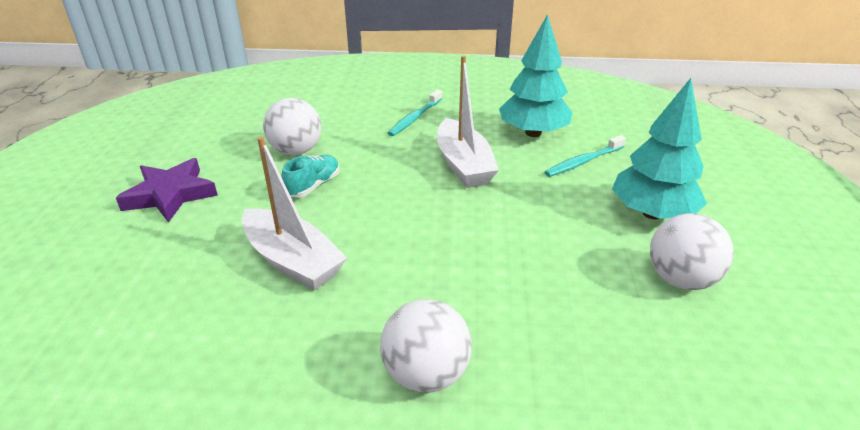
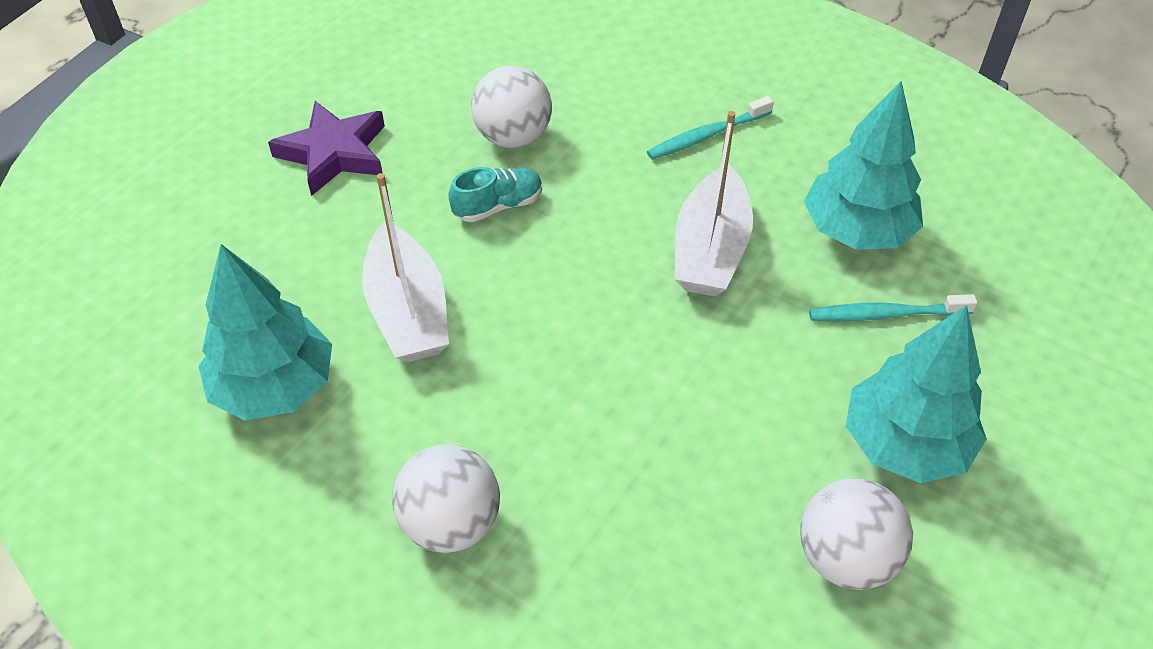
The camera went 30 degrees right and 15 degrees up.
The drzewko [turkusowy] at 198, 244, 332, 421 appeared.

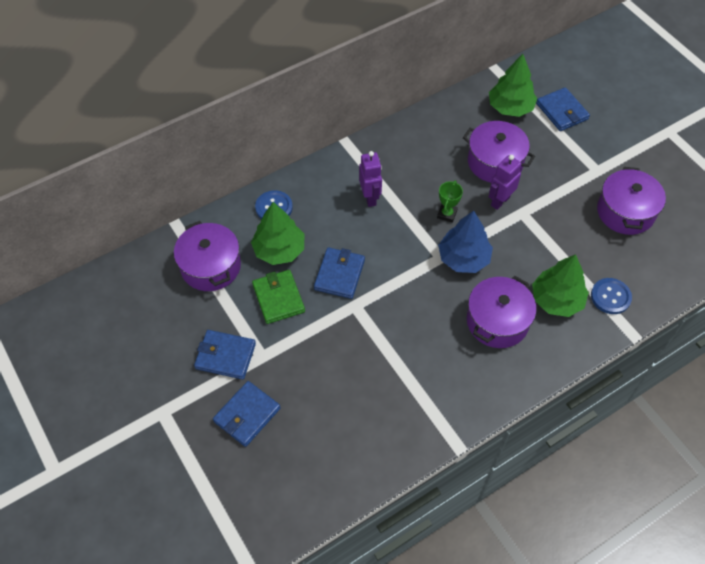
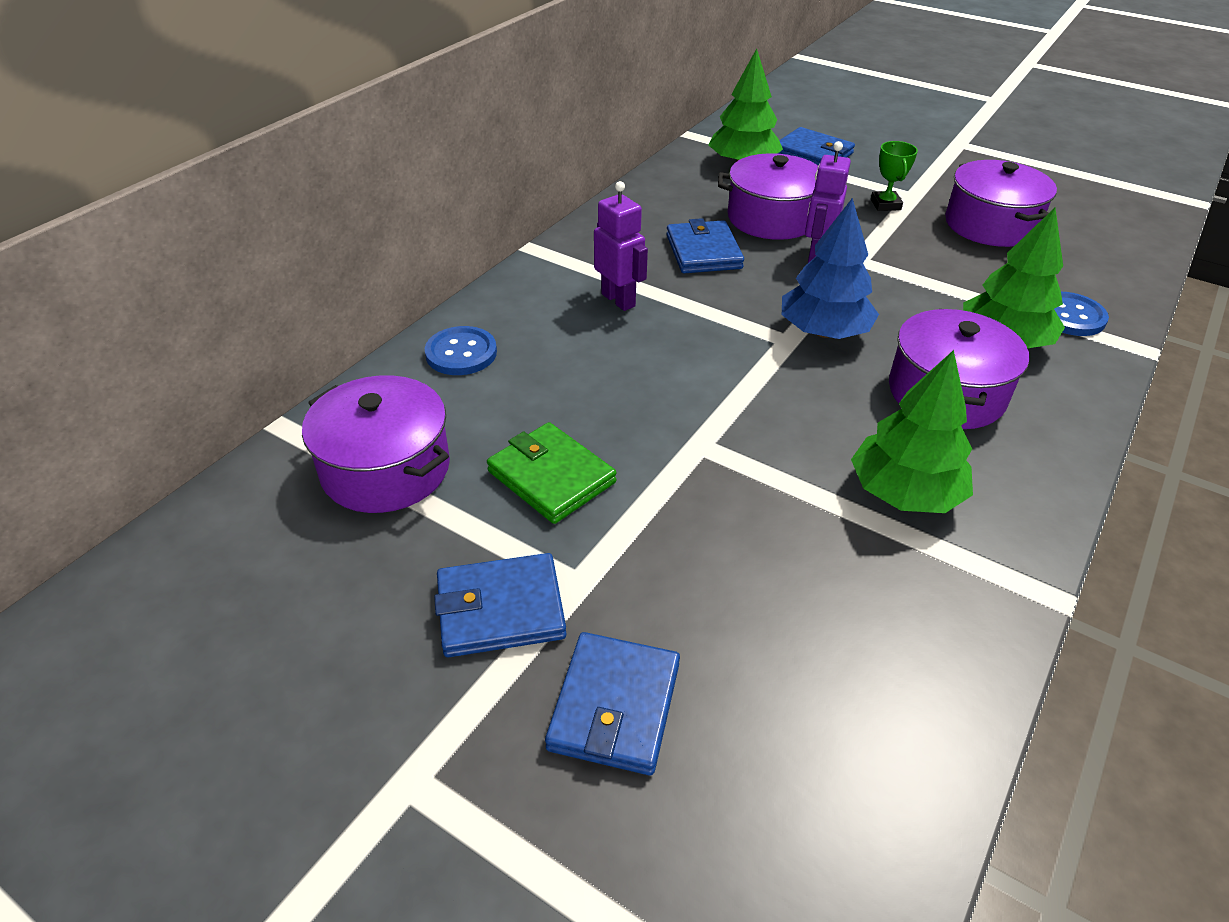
The camera went 25 degrees left and 15 degrees down.
The drzewko [zielony] moved from 251, 202, 304, 265 to 851, 350, 973, 513.
The portfel [niebieski] moved from 314, 247, 365, 299 to 666, 218, 744, 273.
The puchar [zielony] moved from 437, 180, 463, 223 to 871, 141, 918, 211.

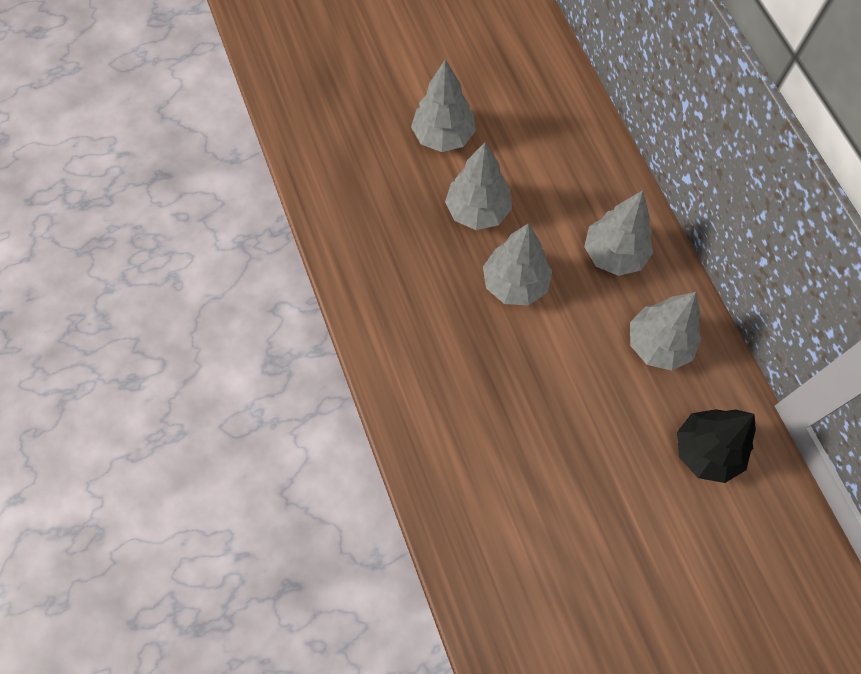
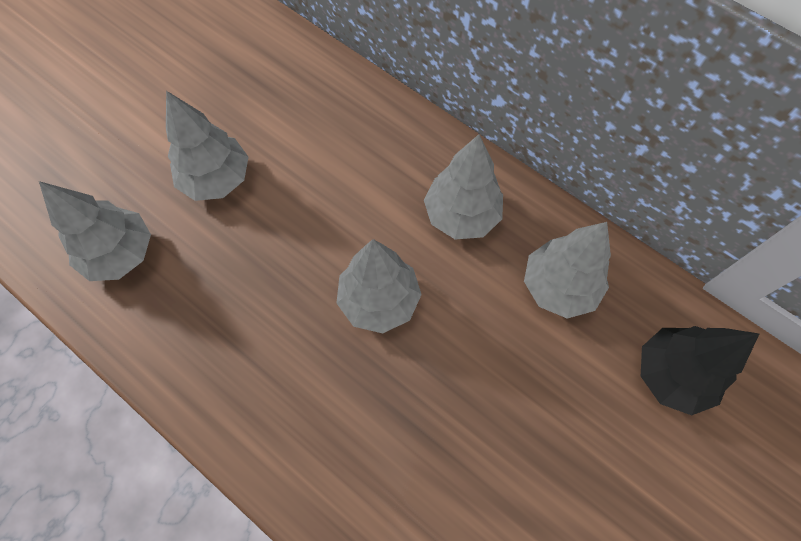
The camera went 30 degrees left and 0 degrees up.
The drzewko [szary] moved from 445, 142, 512, 230 to 39, 181, 151, 281.

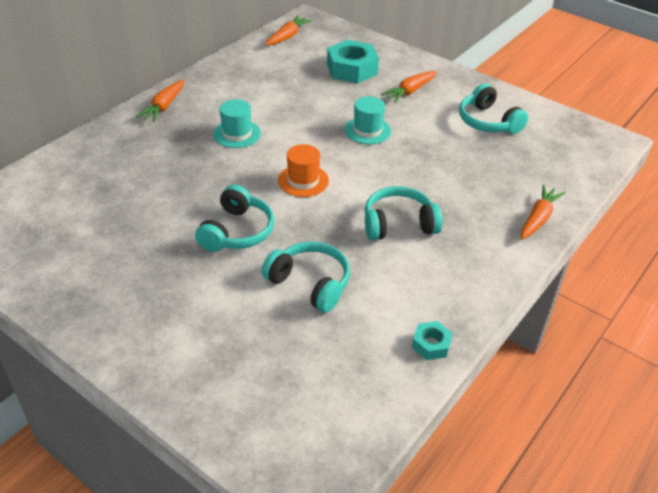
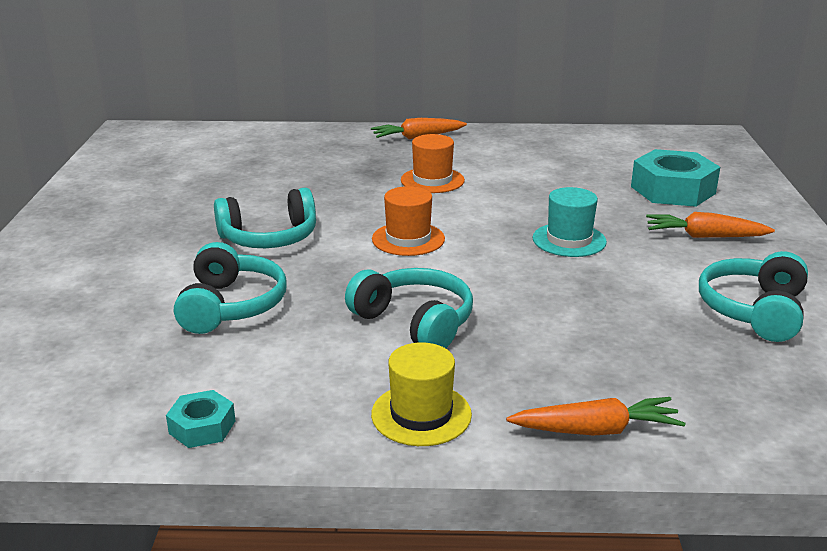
The camera went 55 degrees right and 15 degrees down.
The kapelusz [turkusowy] at 213, 99, 261, 148 became the kapelusz [pomarańczowy] at 401, 134, 465, 193.
The marchewka [pomarańczowy] at 266, 15, 312, 45 disappeared.
The kapelusz [żółty] at 371, 342, 472, 446 appeared.

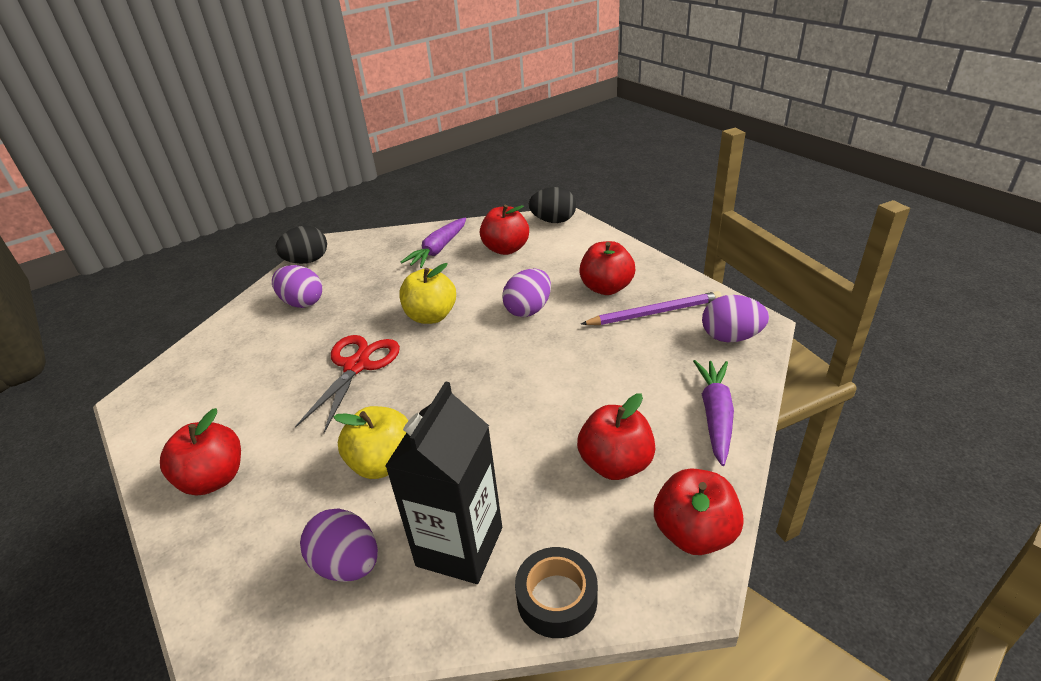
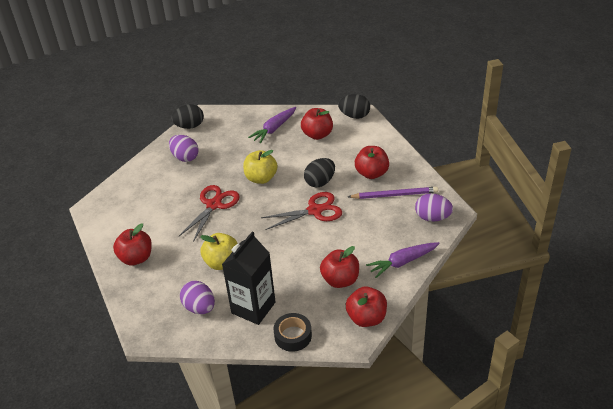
The camera went 10 degrees right and 5 degrees up.
The jajko [fioletowy] at 502, 269, 551, 317 became the jajko [czarny] at 304, 158, 335, 187.
The marchewka [fioletowy] at 693, 360, 734, 466 turned 135 degrees counterclockwise.
The nożyczki [czerwony] at 261, 192, 342, 230 appeared.

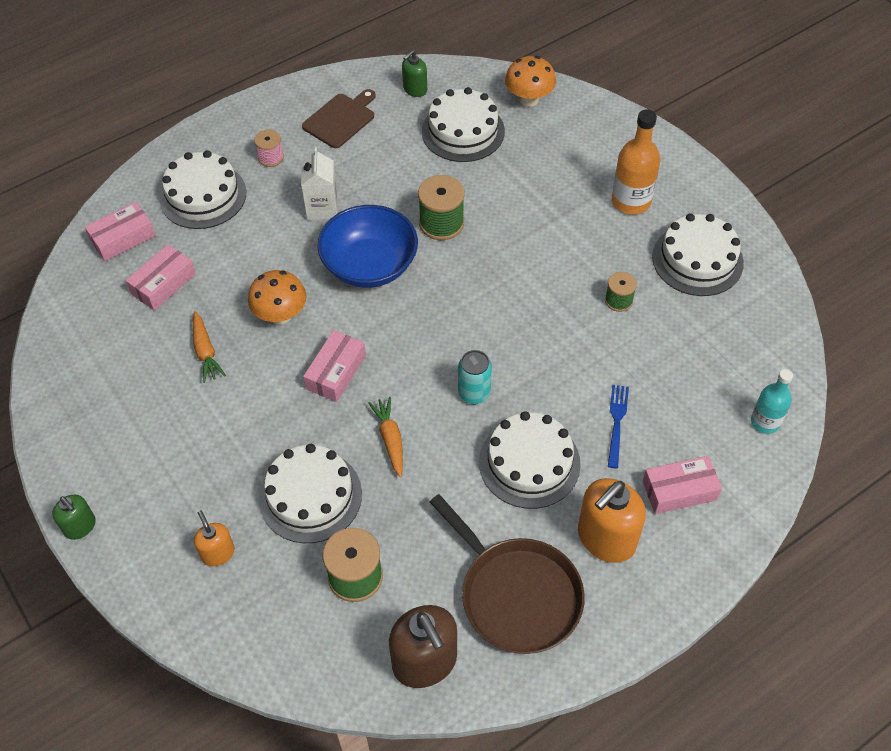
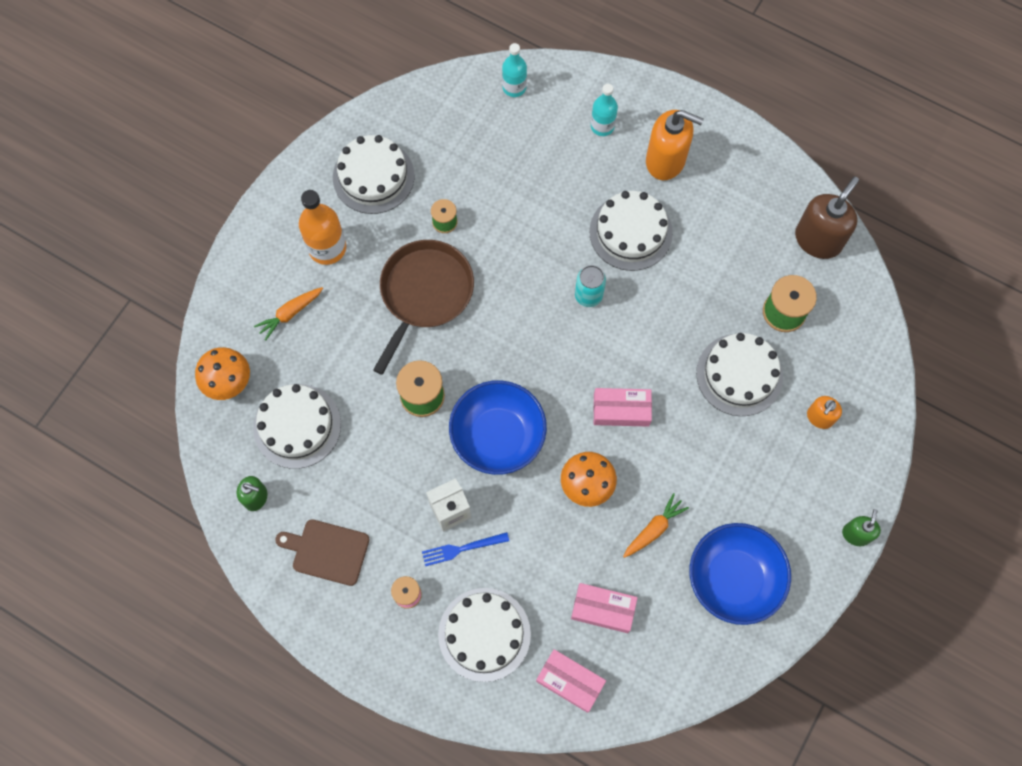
The camera went 115 degrees left and 15 degrees up.
The marchewka [pomarańczowy] moved from 368, 397, 403, 477 to 254, 287, 323, 341.
The patelnia [brązowy] moved from 430, 494, 585, 654 to 373, 240, 474, 375.
The widelec [niebieski] moved from 608, 385, 629, 468 to 422, 532, 509, 566.
The pudełko [różowy] at 643, 456, 722, 514 was replaced by the butelka [turkusowy] at 591, 84, 618, 136.
The miska [niebieski] at 690, 523, 791, 625 appeared.

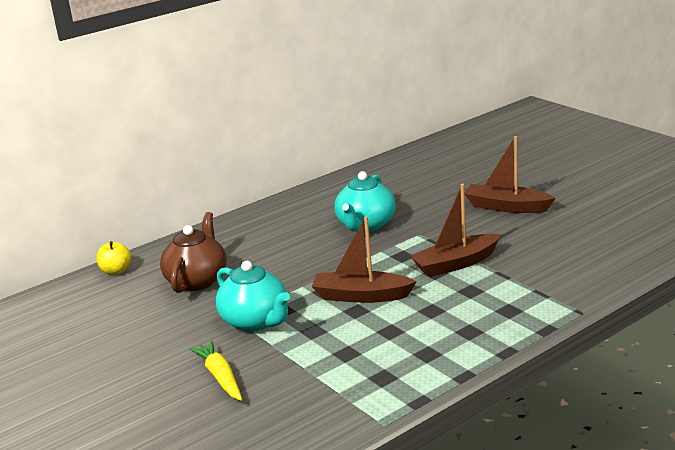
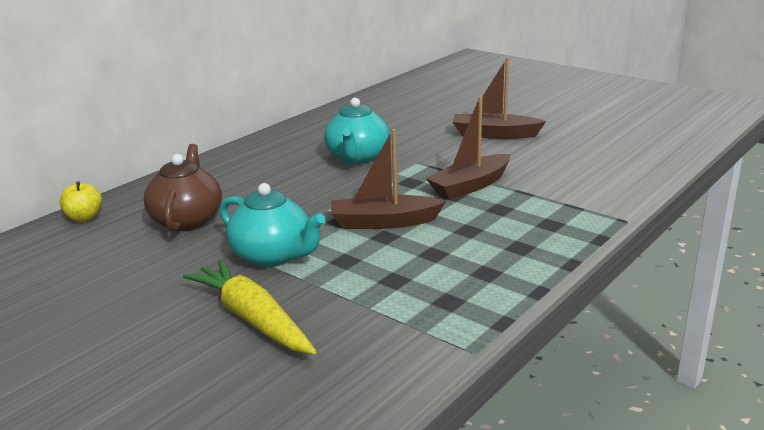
The camera went 15 degrees left and 0 degrees up.
The marchewka [żółty] at 189, 341, 242, 401 changed to 1.50 times the size.

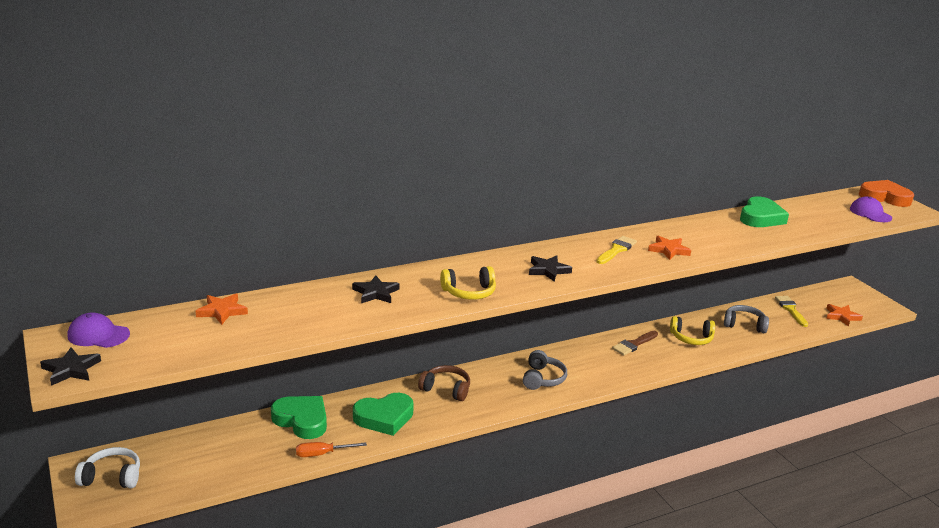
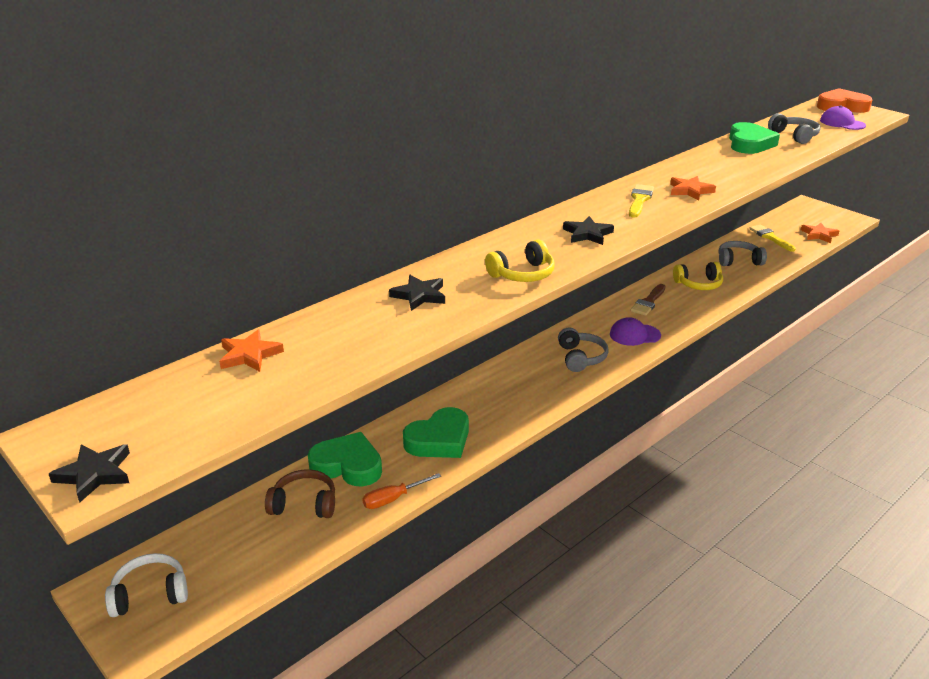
The camera went 15 degrees left and 5 degrees up.
The czapka [fioletowy] moved from 68, 312, 130, 348 to 610, 317, 661, 346.
The słuchawki [brązowy] moved from 418, 365, 470, 401 to 265, 469, 335, 518.
The słuchawki [szary] at 768, 113, 821, 144 appeared.

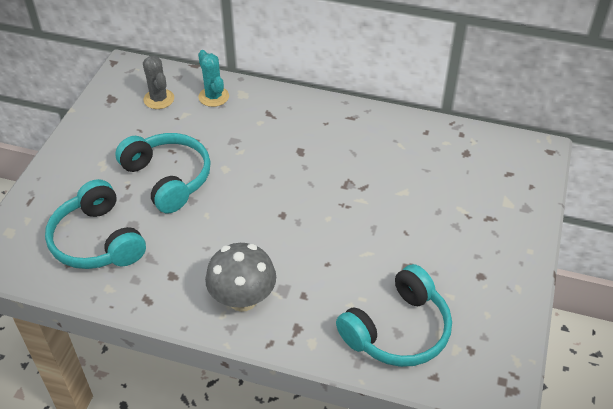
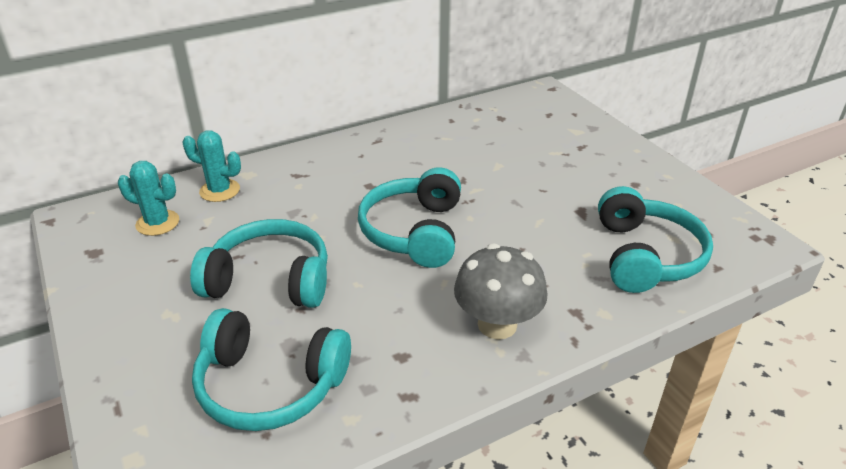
The camera went 45 degrees left and 10 degrees down.
The kaktus [szary] at 143, 56, 174, 109 became the kaktus [turkusowy] at 118, 161, 179, 236.
The słuchawki [turkusowy] at 358, 167, 461, 268 appeared.

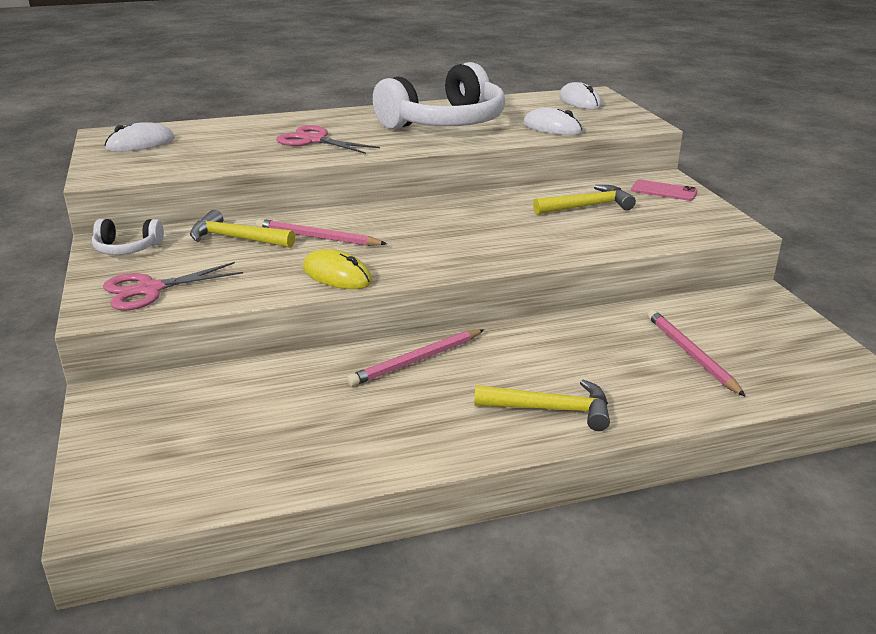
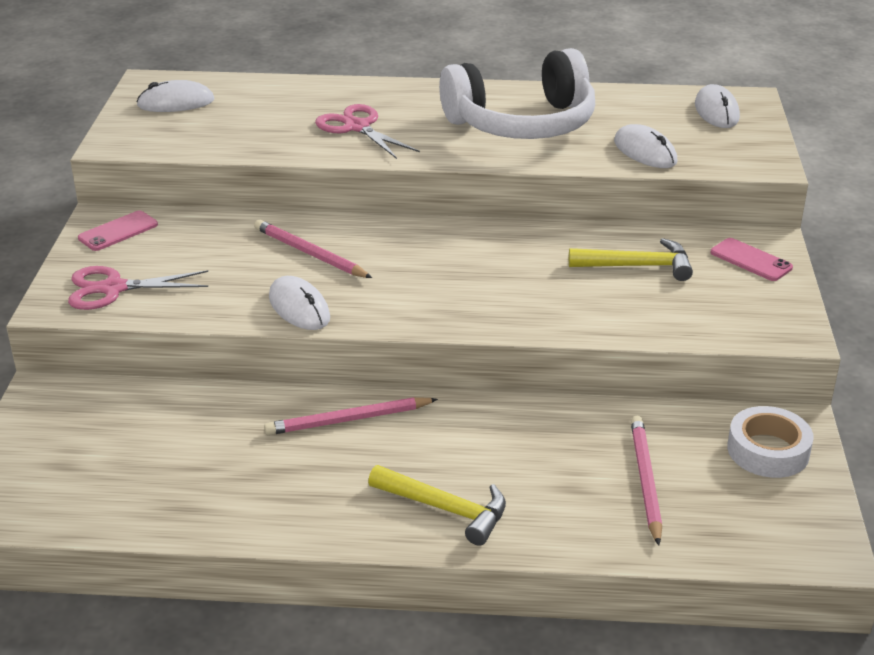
The camera went 20 degrees right and 5 degrees up.
The słuchawki [biały] at 92, 219, 164, 255 was replaced by the telefon [różowy] at 78, 211, 158, 251.
The młotek [żółty] at 190, 210, 295, 248 disappeared.
The myszka [żółty] at 303, 249, 372, 289 became the myszka [biały] at 269, 276, 330, 330.
The taśma klejąca [biały] at 727, 406, 814, 478 appeared.

